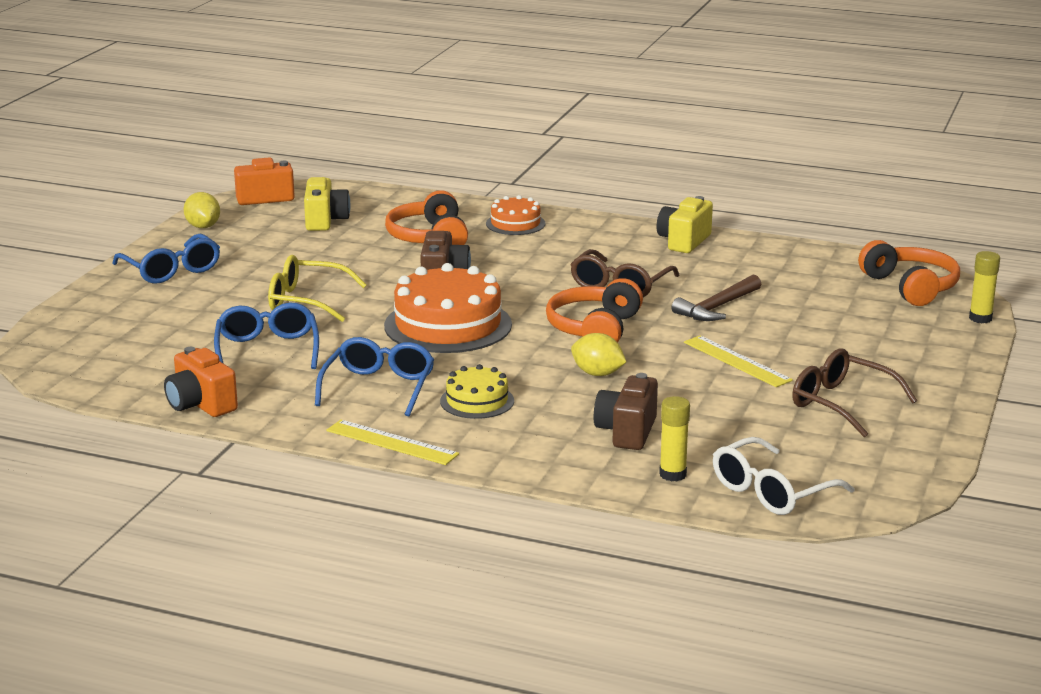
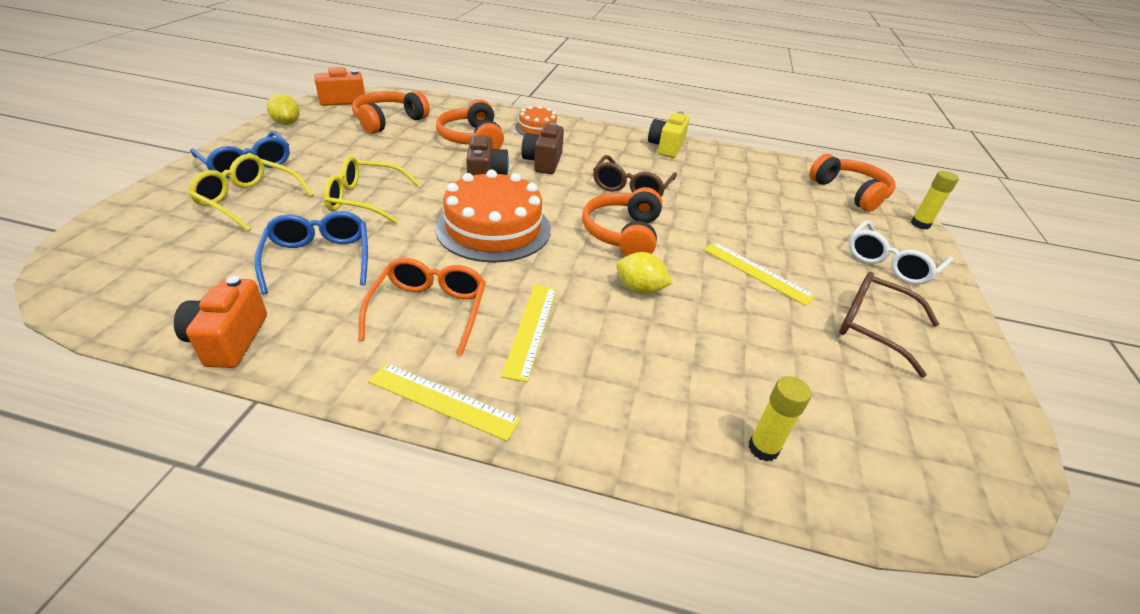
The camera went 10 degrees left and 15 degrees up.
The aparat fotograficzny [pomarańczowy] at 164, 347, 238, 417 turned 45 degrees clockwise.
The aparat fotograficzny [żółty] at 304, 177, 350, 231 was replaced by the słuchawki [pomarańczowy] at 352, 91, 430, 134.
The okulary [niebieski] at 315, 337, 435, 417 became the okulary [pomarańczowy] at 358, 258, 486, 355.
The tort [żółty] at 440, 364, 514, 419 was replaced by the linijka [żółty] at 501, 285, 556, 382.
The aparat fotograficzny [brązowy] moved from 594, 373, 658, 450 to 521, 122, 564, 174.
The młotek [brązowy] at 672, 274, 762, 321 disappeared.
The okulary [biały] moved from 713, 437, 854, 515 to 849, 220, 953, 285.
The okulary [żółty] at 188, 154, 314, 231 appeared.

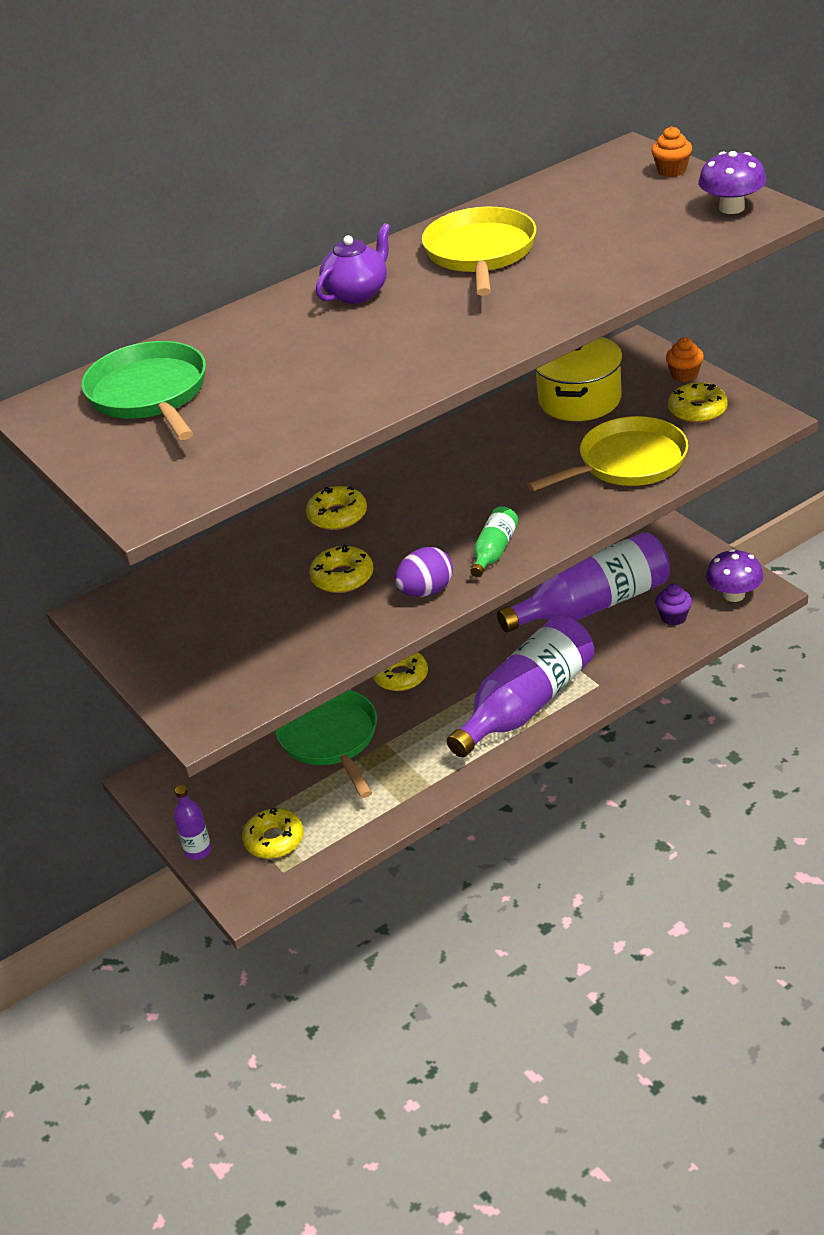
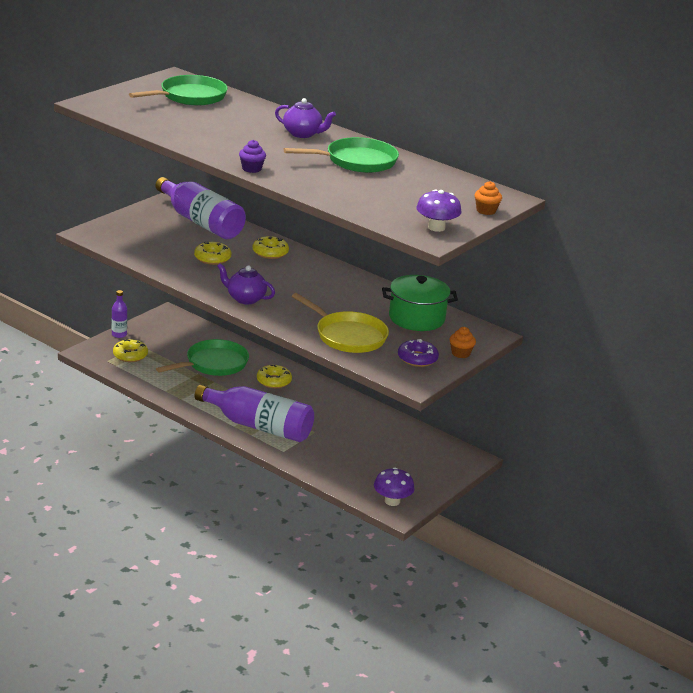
The camera went 65 degrees right and 10 degrees down.
The jajko [fioletowy] at 395, 547, 453, 597 disappeared.
The patelnia [żółty] at 422, 207, 536, 296 became the patelnia [zielony] at 284, 137, 399, 173.
The butelka [zielony] at 470, 506, 518, 577 was replaced by the imbryk [fioletowy] at 217, 263, 275, 304.
The butelka [fioletowy] moved from 497, 532, 670, 633 to 155, 177, 246, 239.
The garnek [żółty] at 535, 337, 623, 421 became the garnek [zielony] at 382, 275, 458, 331.
The muffinka [fioletowy] moved from 655, 584, 692, 625 to 239, 140, 266, 173.
The donut [żółty] at 668, 382, 728, 423 became the donut [fioletowy] at 398, 339, 439, 367.

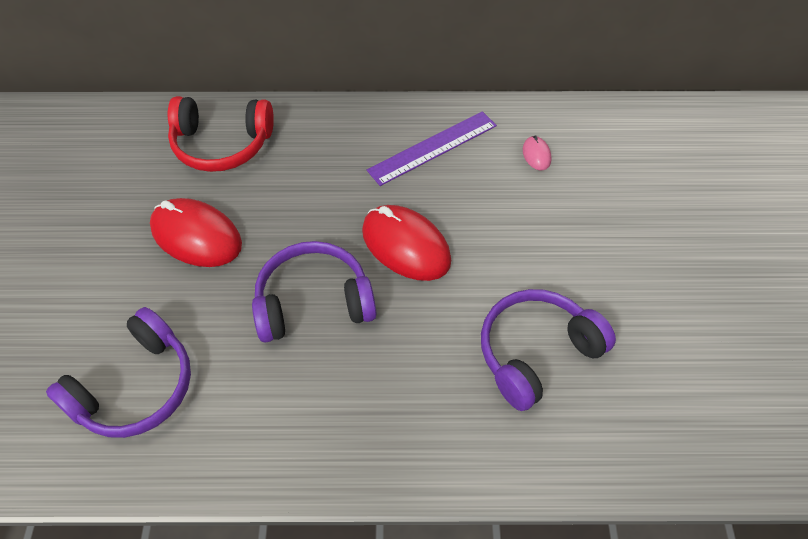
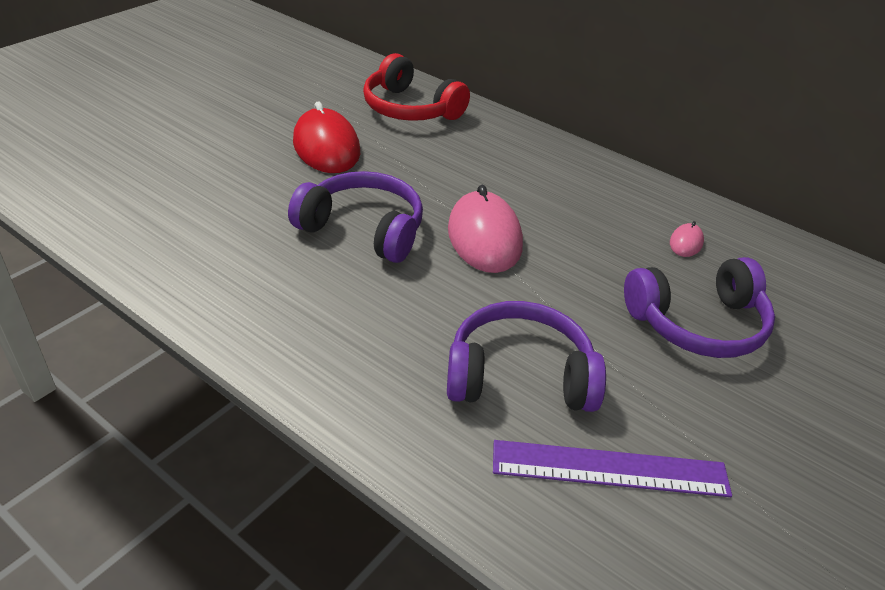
The camera went 35 degrees right and 15 degrees down.
The słuchawki [fioletowy] moved from 46, 307, 191, 438 to 624, 257, 775, 358.
The myszka [czerwony] at 362, 205, 451, 281 became the myszka [różowy] at 448, 185, 523, 273.
The linijka [fioletowy] moved from 367, 111, 497, 186 to 493, 440, 732, 497.

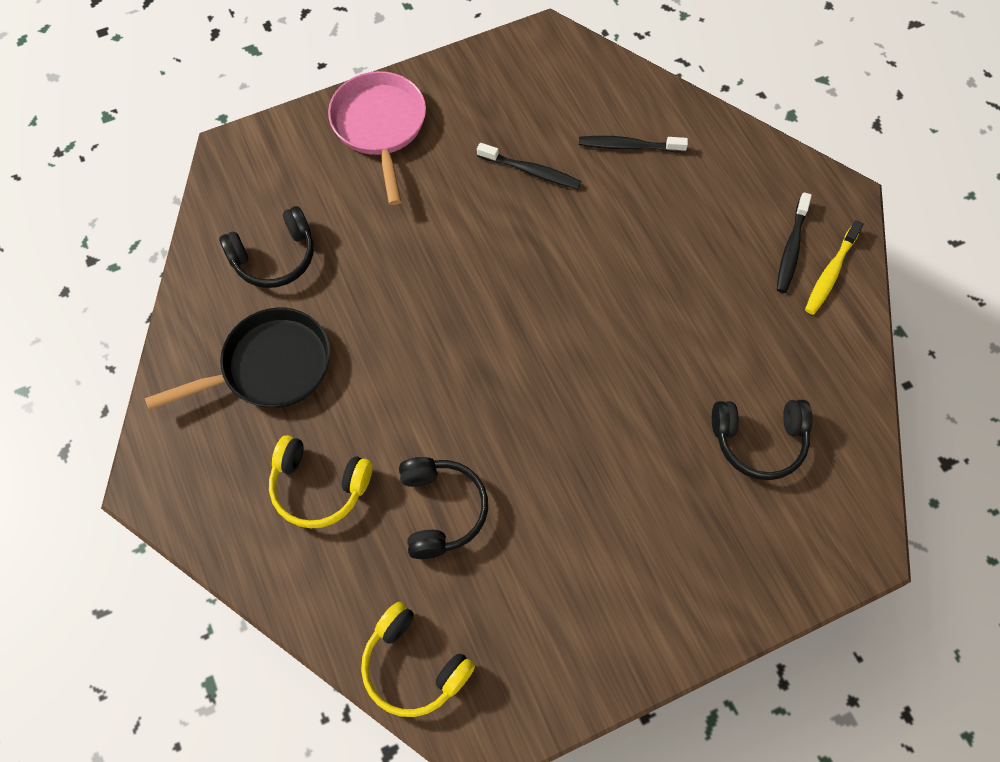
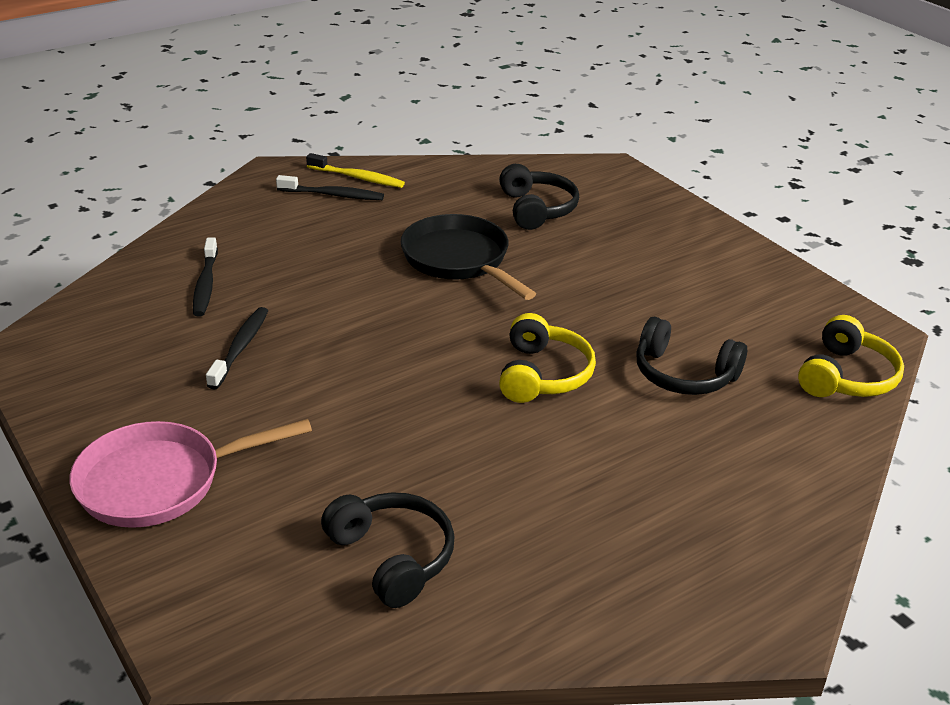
The camera went 100 degrees left and 30 degrees down.
The patelnia [czarny] moved from 145, 308, 331, 410 to 401, 214, 536, 300.
The słuchawki [żółty] moved from 269, 435, 372, 528 to 499, 313, 596, 403.
The słuchawki [czarny] at 399, 457, 488, 559 turned 135 degrees counterclockwise.

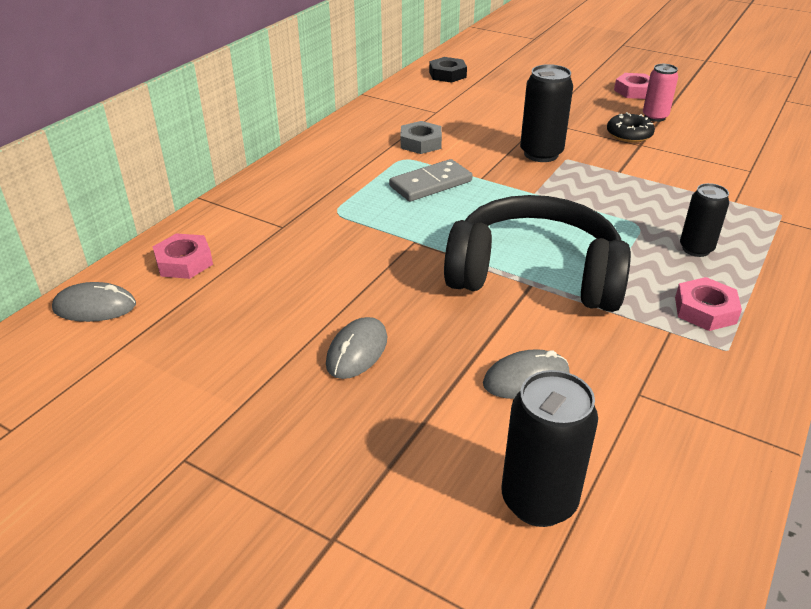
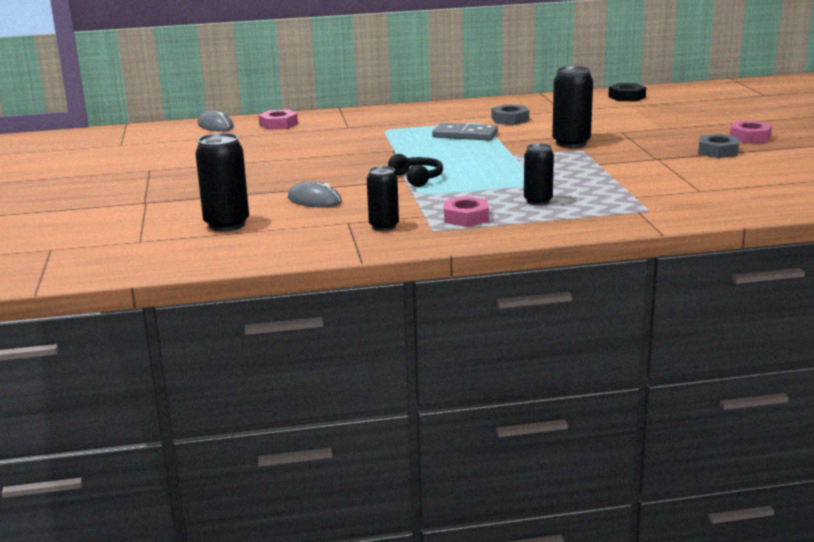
The camera went 50 degrees right and 15 degrees down.
The myszka [szary] at 326, 317, 387, 379 disappeared.
The słuchawki [czarny] at 444, 195, 631, 312 changed to 0.42 times the size.
The donut [czarny] at 607, 112, 655, 142 disappeared.
The puszka [różowy] at 643, 64, 678, 122 was replaced by the nakrętka [szary] at 698, 134, 739, 158.
The puszka [czarny] at 367, 166, 399, 231 appeared.

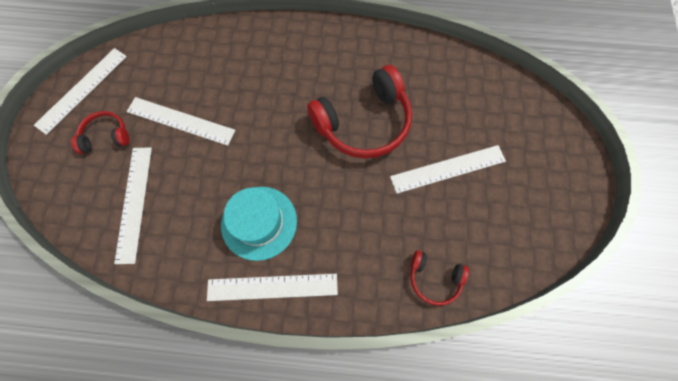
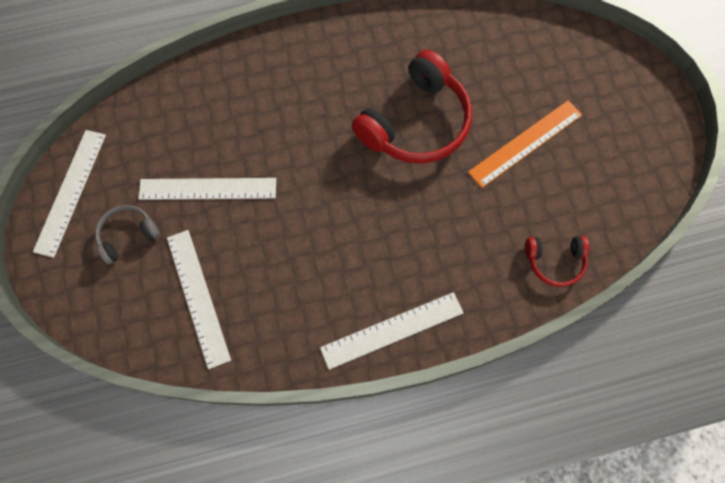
The camera went 20 degrees left and 0 degrees up.
The słuchawki [czerwony] at 71, 111, 130, 154 became the słuchawki [szary] at 95, 205, 160, 265.
The kapelusz [turkusowy] at 221, 187, 297, 261 disappeared.
The linijka [biały] at 390, 145, 506, 194 became the linijka [pomarańczowy] at 468, 101, 582, 188.

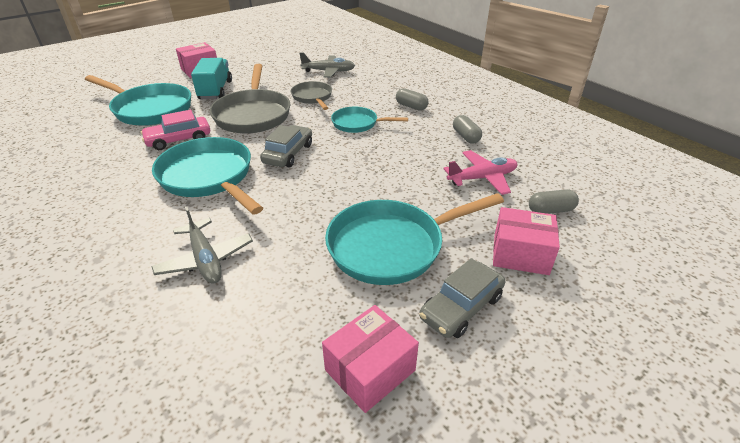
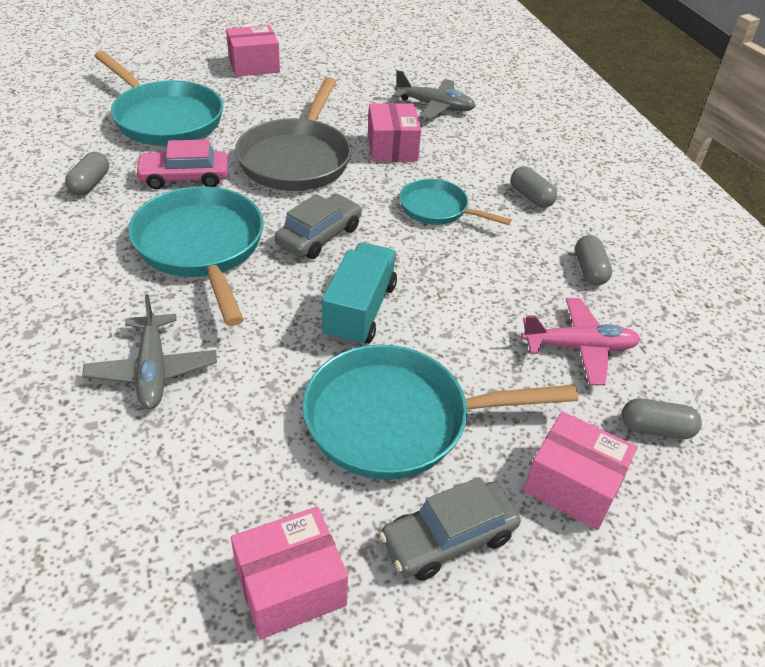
The camera went 15 degrees right and 5 degrees up.
The ciężarówka [turkusowy] moved from 191, 58, 232, 99 to 322, 242, 397, 346.
The patelnia [szary] at 291, 81, 332, 110 was replaced by the pudełko [różowy] at 368, 103, 421, 162.
The kapsułka [szary] at 65, 152, 109, 196 appeared.

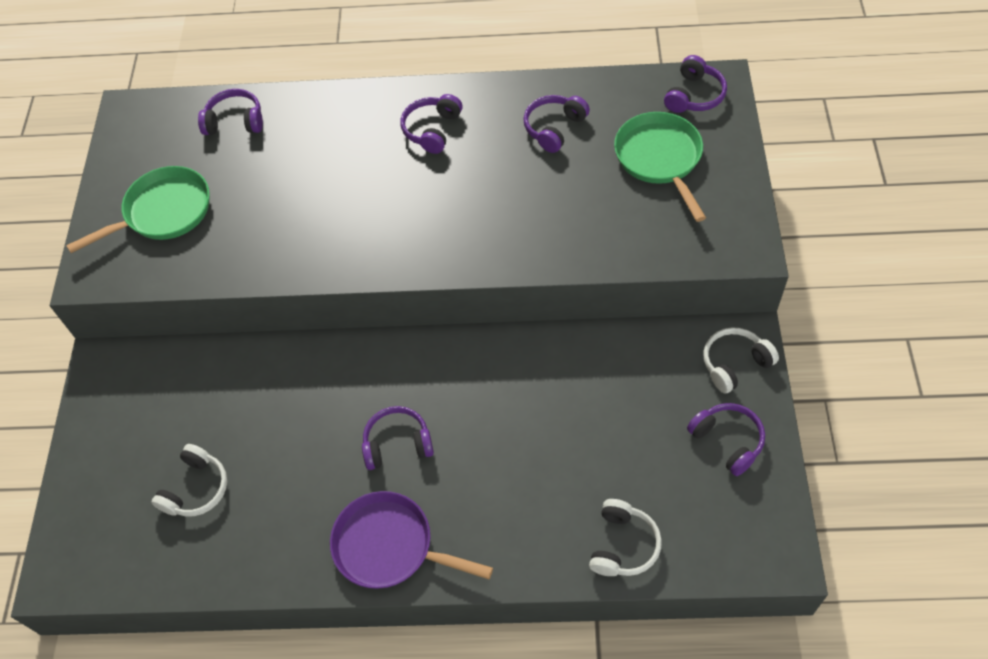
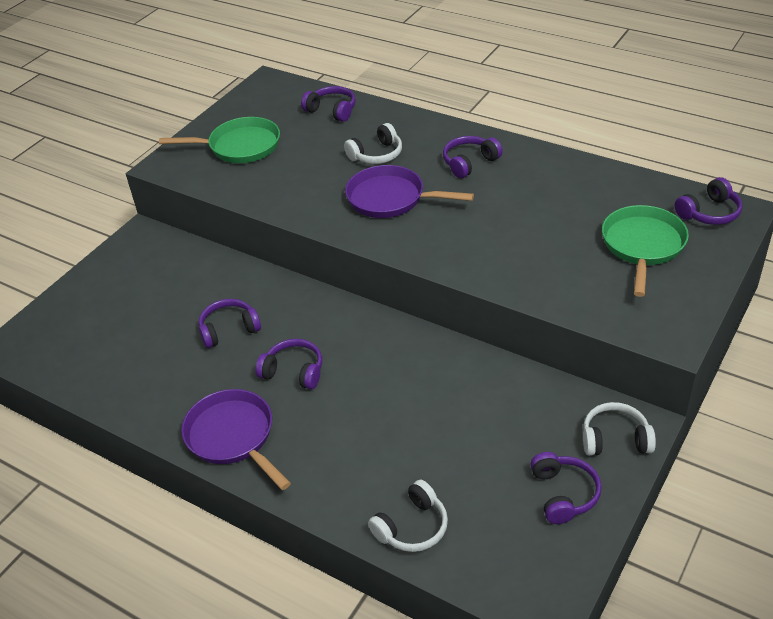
The camera went 30 degrees right and 15 degrees down.
The słuchawki [biały] moved from 152, 444, 227, 516 to 344, 123, 402, 164.
The słuchawki [fioletowy] moved from 524, 95, 590, 153 to 198, 299, 261, 348.
The patelnia [fioletowy] at 345, 165, 474, 218 appeared.

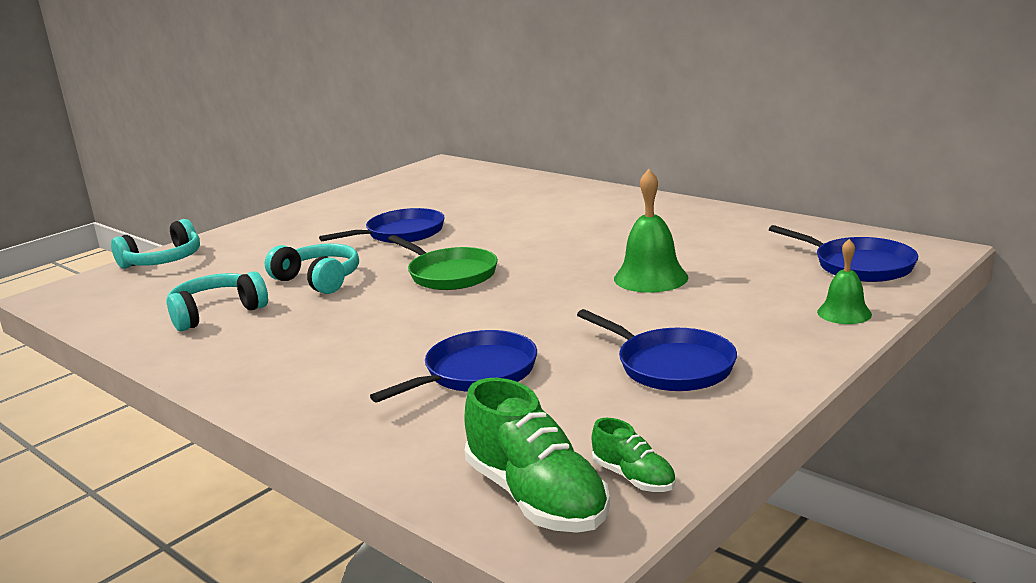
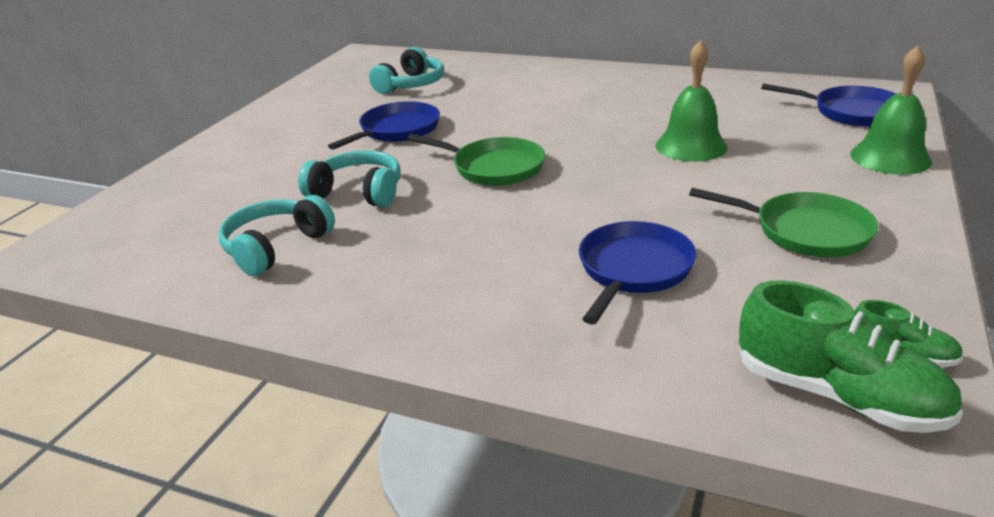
The camera went 20 degrees left and 10 degrees up.
The słuchawki [turkusowy] moved from 111, 219, 200, 269 to 369, 47, 444, 94.
The patelnia [niebieski] at 577, 309, 737, 391 became the patelnia [zielony] at 689, 188, 878, 257.
The dzwonek [zielony] at 817, 239, 872, 324 changed to 1.61 times the size.

